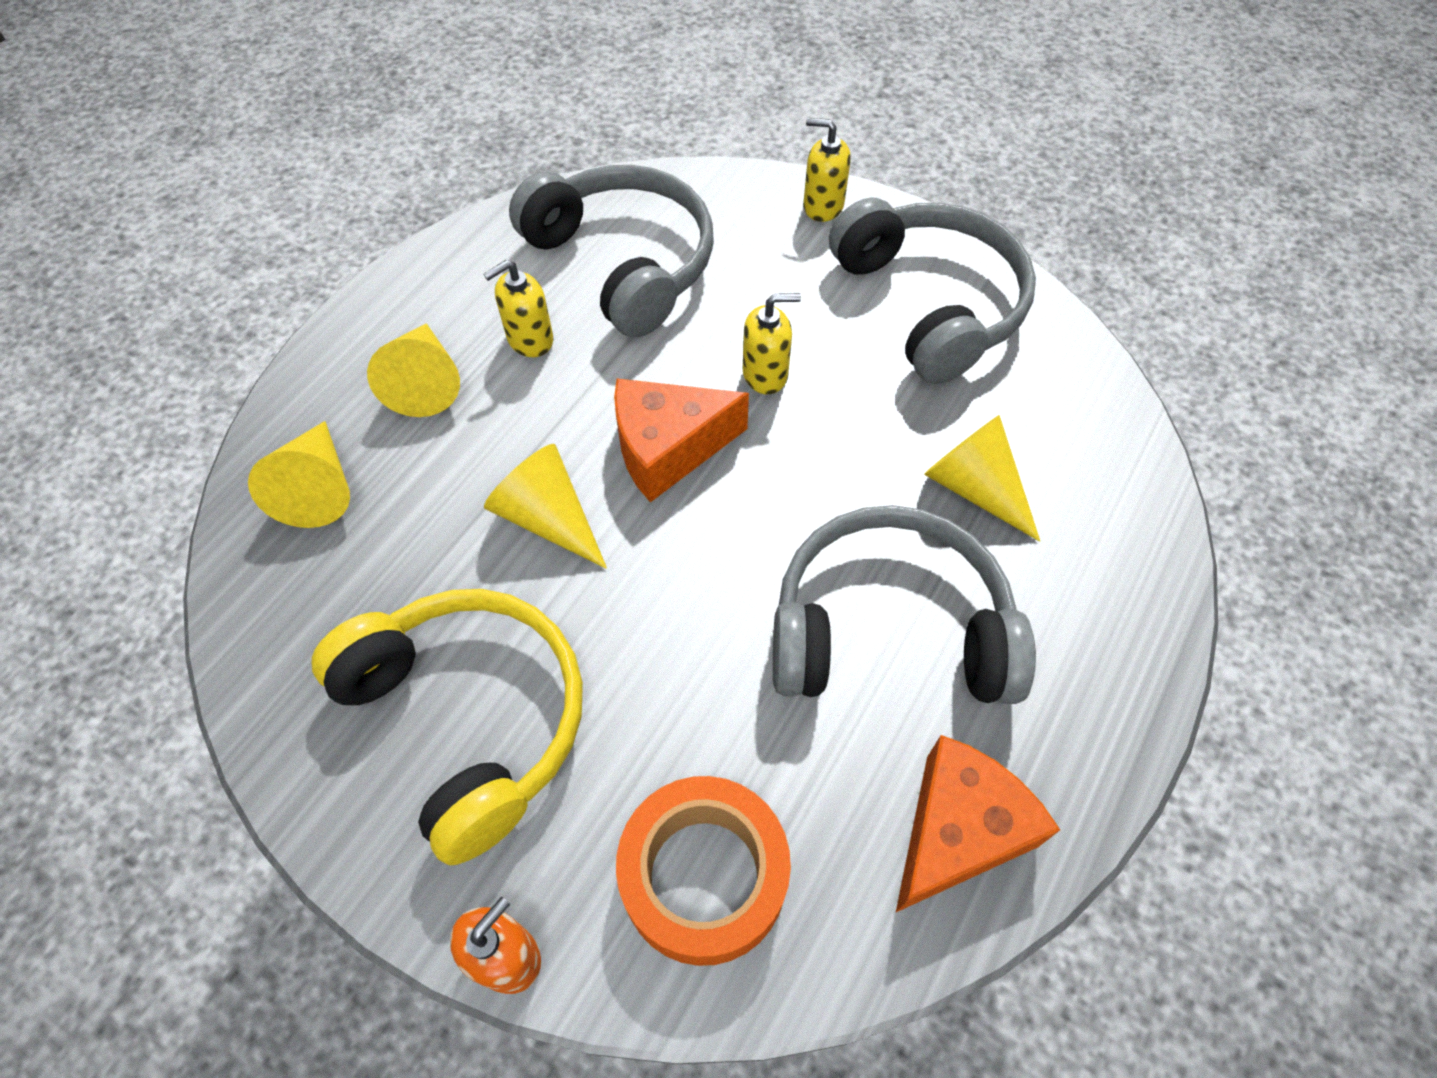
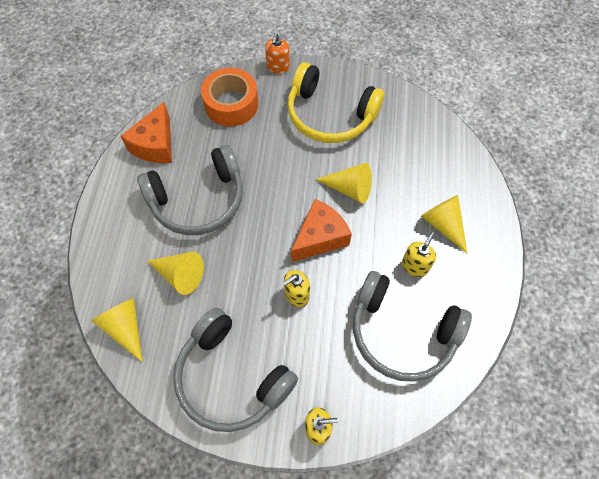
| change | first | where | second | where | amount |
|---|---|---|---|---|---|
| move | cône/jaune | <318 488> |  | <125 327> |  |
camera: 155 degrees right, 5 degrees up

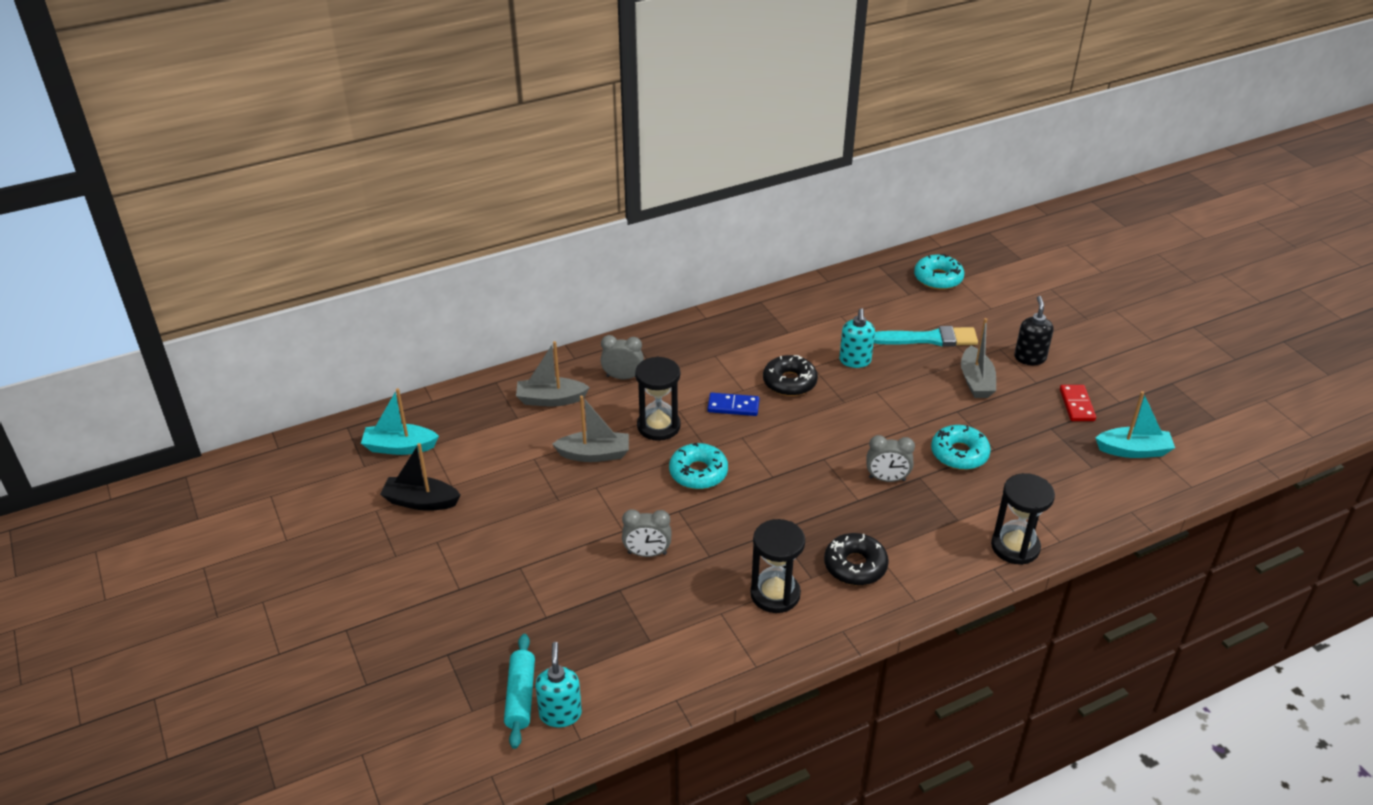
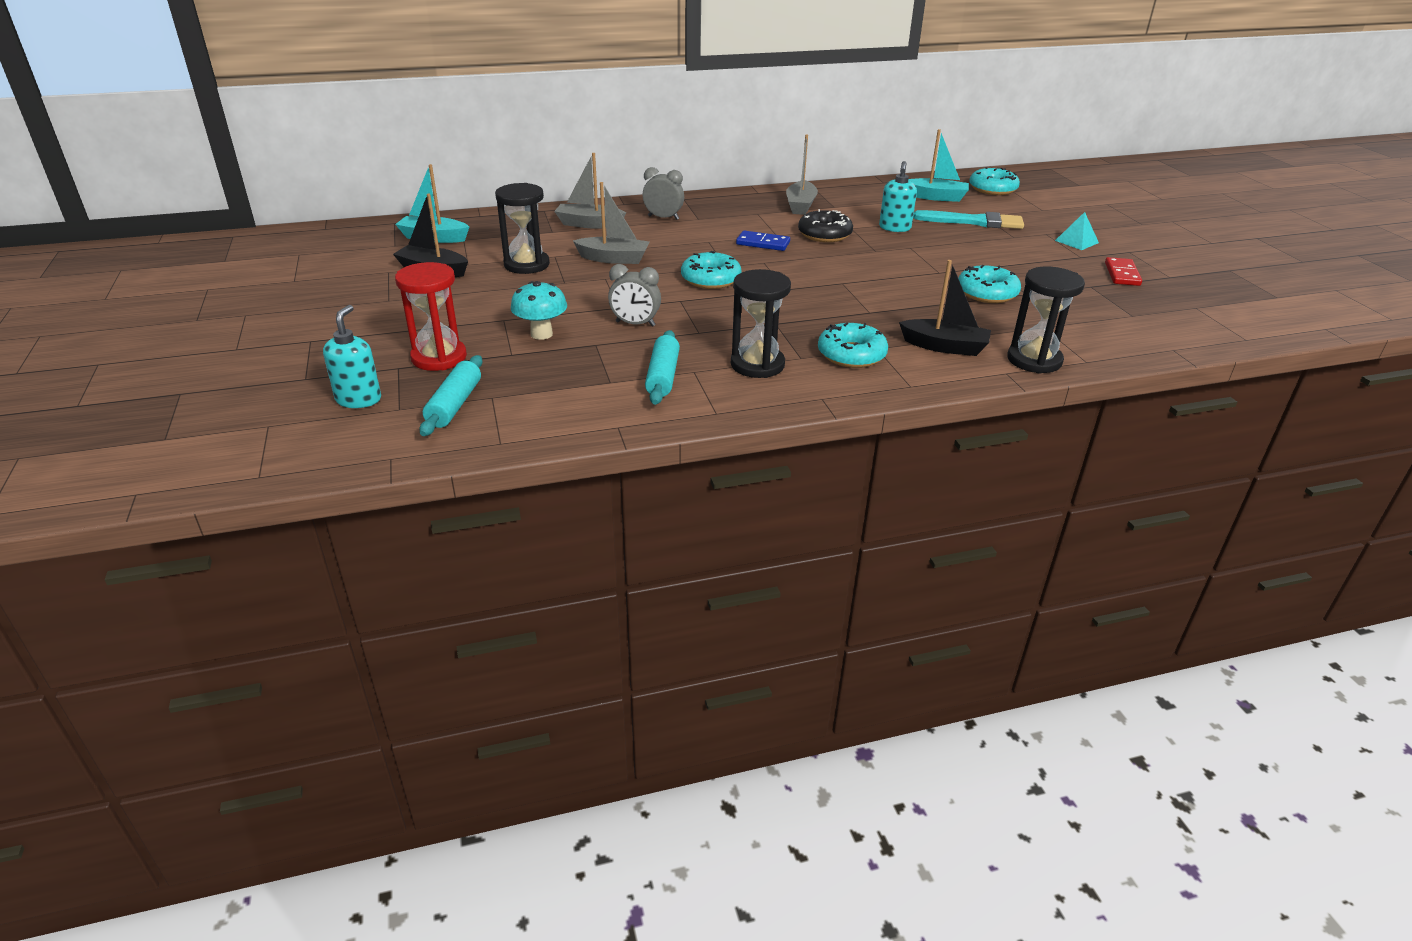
| change | first | where | second | where | amount |
|---|---|---|---|---|---|
| move | distributeur de savon/turquoise | <560 714> |  | <359 399> |  |
| move | sablier/noir | <658 426> |  | <526 265> |  |
| recolor | beignet/noir | <855 566> | beignet/turquoise | <851 355> |  |
| delete | réveil/gris | <887 479> |  |  |  |
| move | bateau/gris | <976 381> |  | <800 205> |  |
| replace | distributeur de savon/noir | <1029 358> | pyramide/turquoise | <1076 241> |  |
| move | bateau/turquoise | <1133 450> |  | <936 197> |  |
| insert |  |  | sablier/rouge | <439 357> |  |
| insert |  |  | champignon/turquoise | <541 334> |  |
| insert |  |  | rouleau à pâtisserie/turquoise | <663 376> |  |
| insert |  |  | bateau/noir | <944 347> |  |
camera: 10 degrees right, 5 degrees down

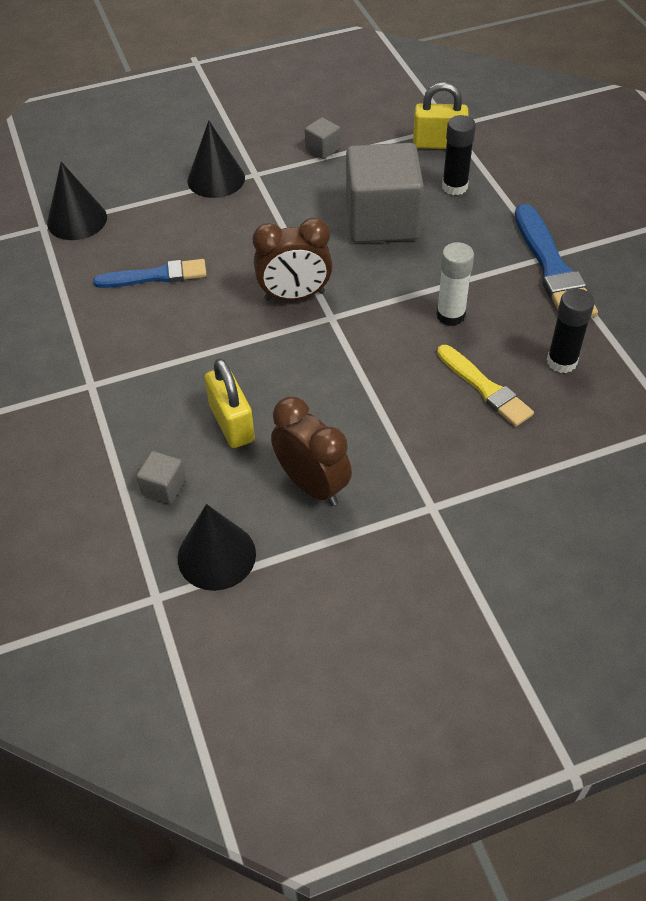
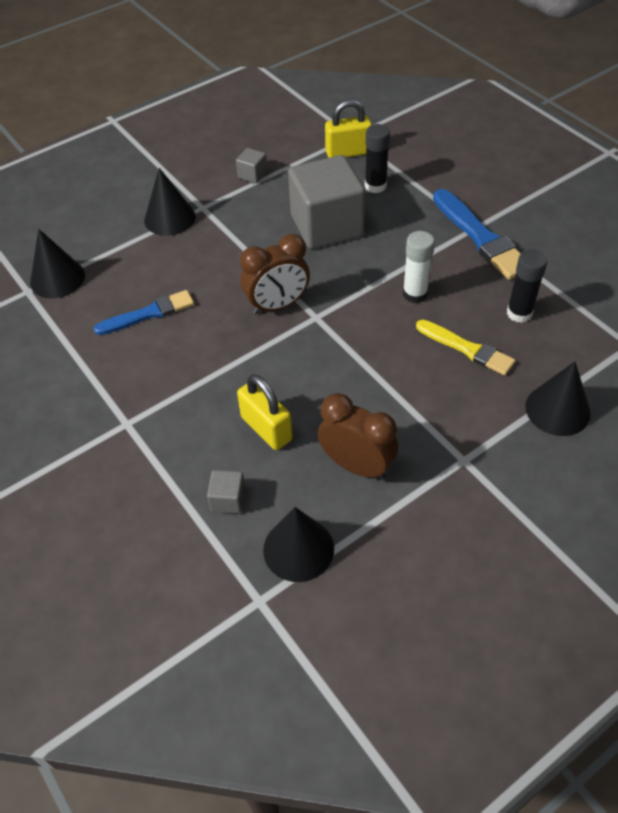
| change | first | where | second | where | amount |
|---|---|---|---|---|---|
| insert |  |  | cône/noir | <557 409> |  |
camera: 15 degrees left, 0 degrees up

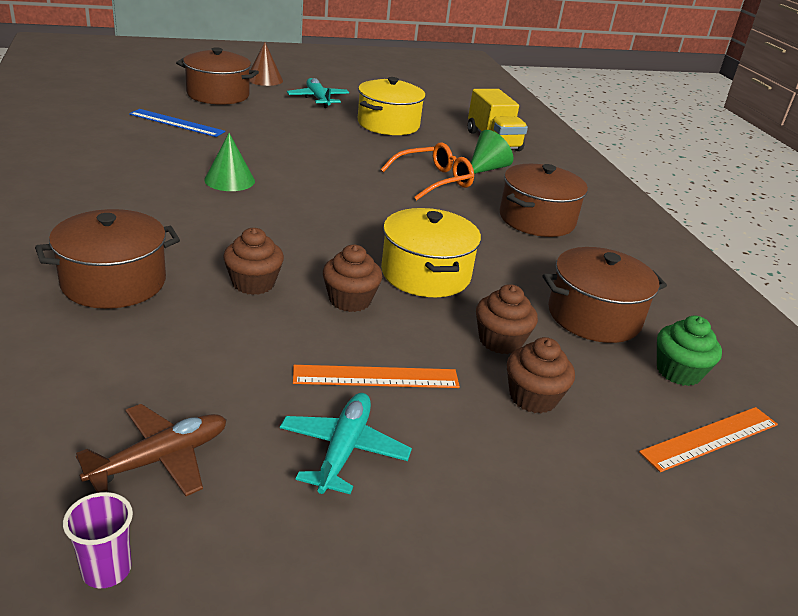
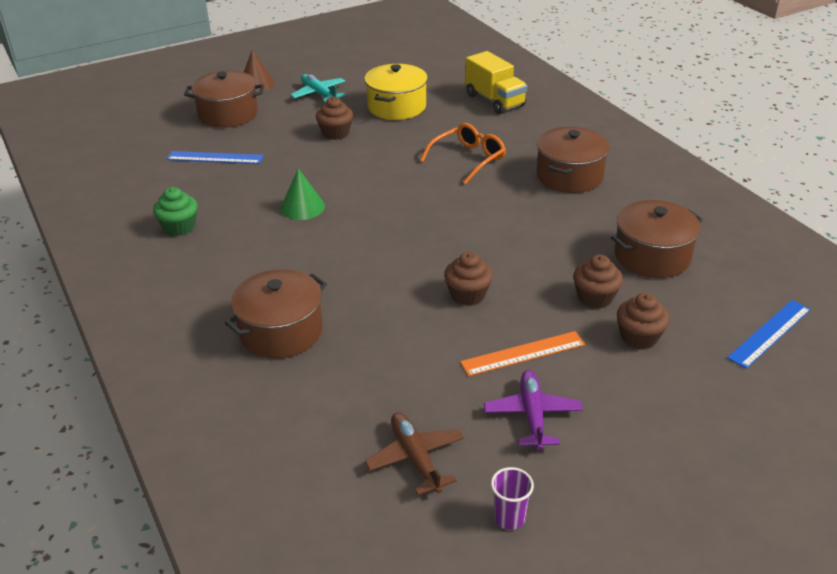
| change | first | where | second | where | amount |
|---|---|---|---|---|---|
| move | gobelet/violet | <106 570> |  | <509 518> |  |
| rotate | avion/marron | <160 459> |  | <415 458> | 60 degrees counterclockwise |
| move | muffin/marron | <253 283> |  | <335 133> |  |
| recolor | avion/turquoise | <343 450> | avion/violet | <532 415> |  |
| delete | marmite/jaune | <425 274> |  |  |  |
| delete | cône/vert | <487 168> |  |  |  |
| recolor | règle/orange | <710 438> | règle/bleu | <769 333> |  |
| move | muffin/vert | <678 372> |  | <179 227> |  |
camera: 10 degrees left, 5 degrees up

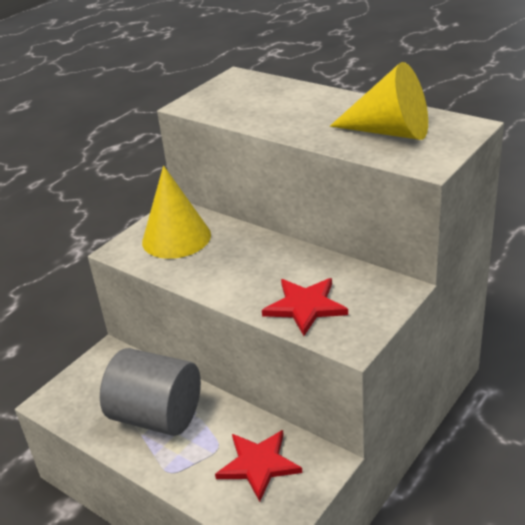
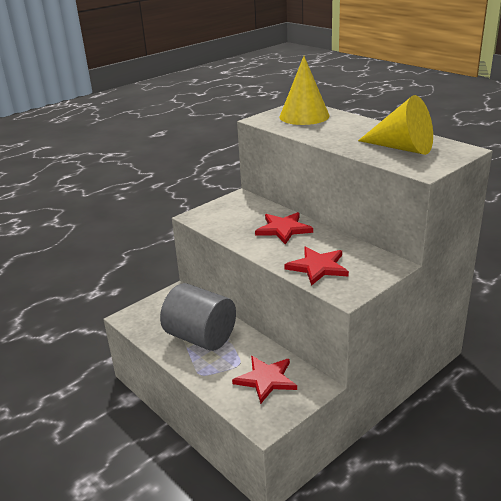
| change | first | where | second | where | amount |
|---|---|---|---|---|---|
| move | cône/jaune | <176 238> |  | <304 116> |  |
| insert |  |  | étoile/rouge | <283 229> |  |
camera: 10 degrees right, 5 degrees down

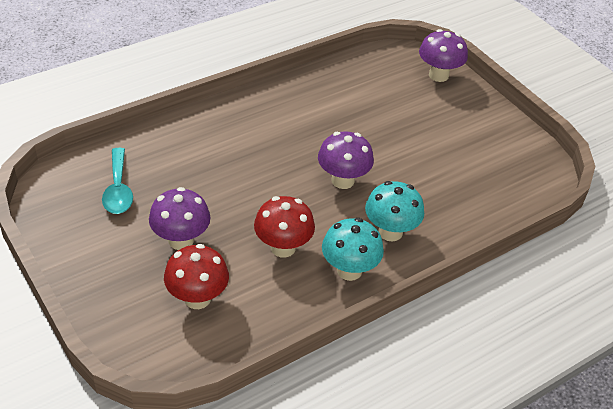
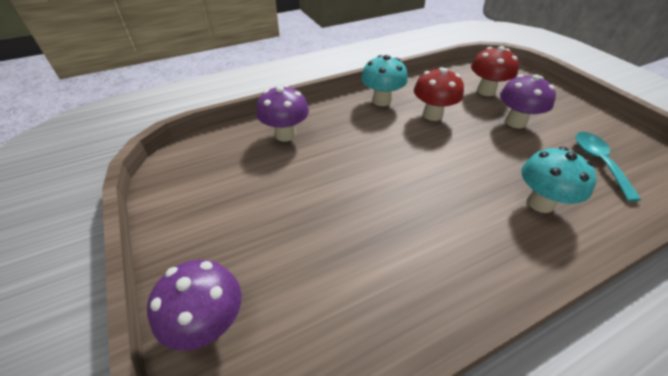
| change | first | where | second | where | amount |
|---|---|---|---|---|---|
| move | champignon/violet | <342 180> |  | <285 135> |  |
| move | champignon/turquoise | <390 232> |  | <540 203> |  |
camera: 170 degrees left, 0 degrees up

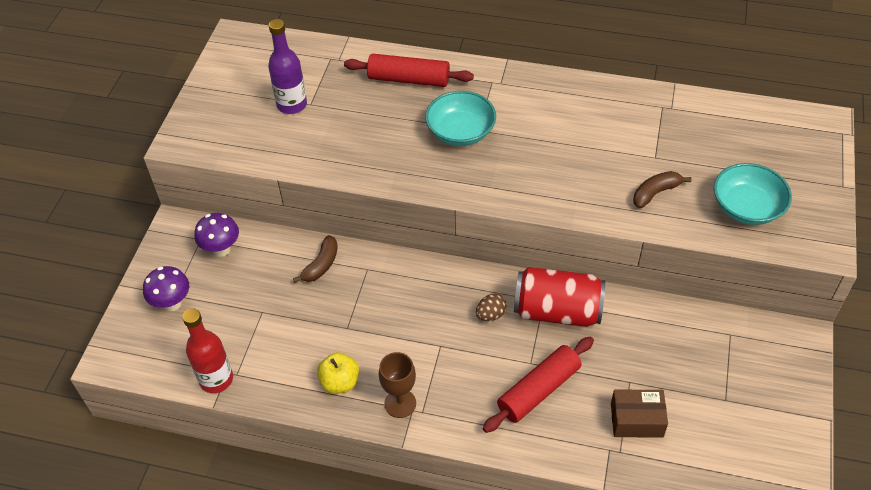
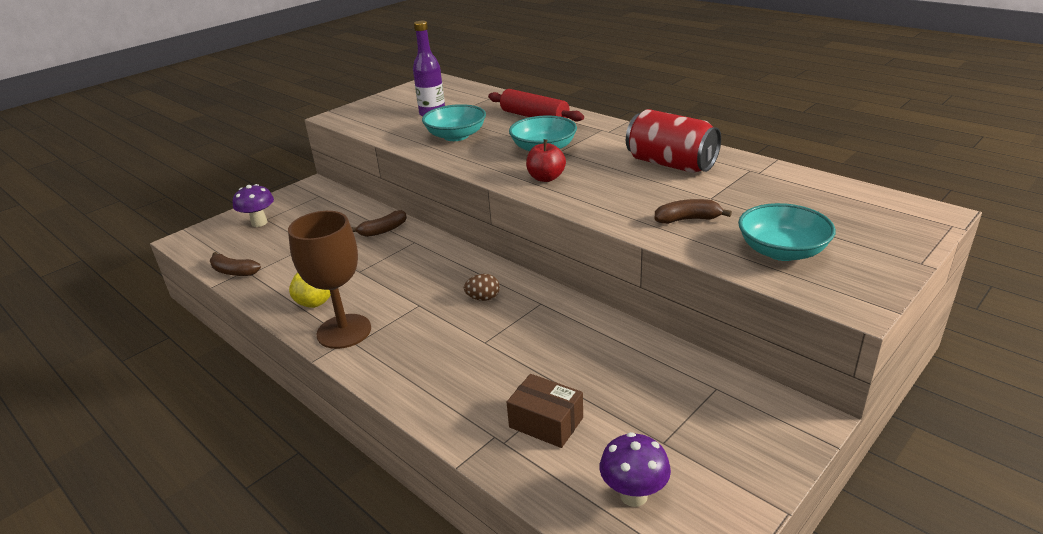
| change | first | where | second | where | amount |
|---|---|---|---|---|---|
| replace | bouteille/rouge | <216 379> | banane/marron | <233 272> |  |
| move | champignon/violet | <221 249> |  | <633 495> |  |
| resize | verre à pied/marron | <400 403> |  | <344 331> | x1.63 |
| delete | rouleau à pâtisserie/rouge | <539 390> |  |  |  |
| move | canette/rouge | <557 311> |  | <671 164> |  |
| insert |  |  | bol/turquoise | <456 136> |  |
| insert |  |  | pomme/rouge | <546 178> |  |
camera: 30 degrees right, 20 degrees down

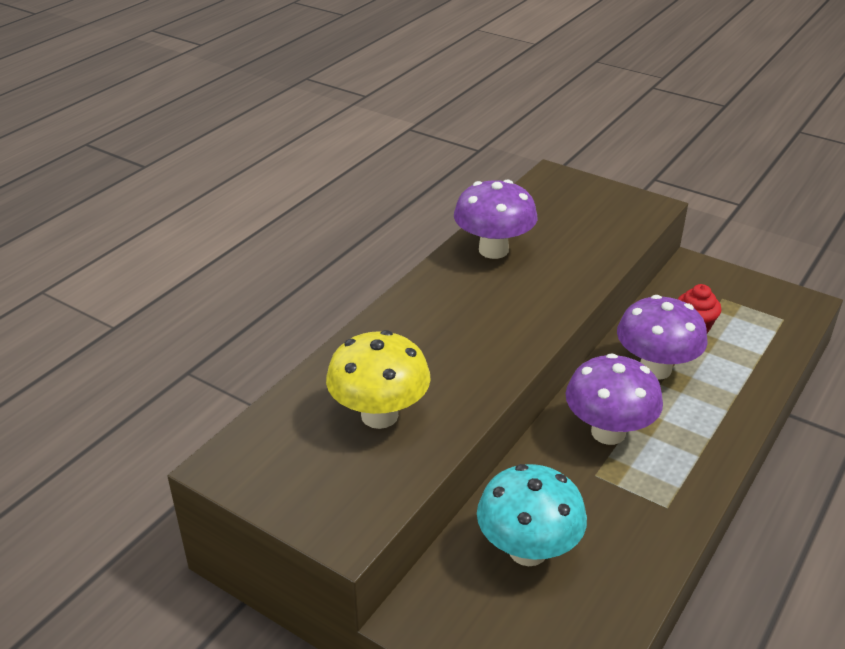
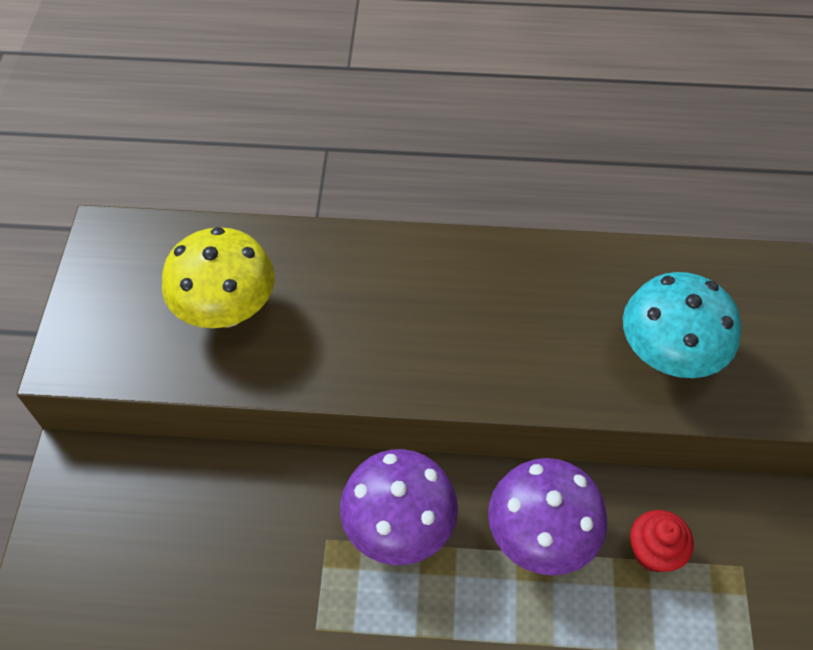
| change | first | where | second | where | amount |
|---|---|---|---|---|---|
| delete | champignon/violet | <493 250> |  |  |  |
| move | champignon/turquoise | <528 550> |  | <667 356> |  |
camera: 60 degrees right, 20 degrees up

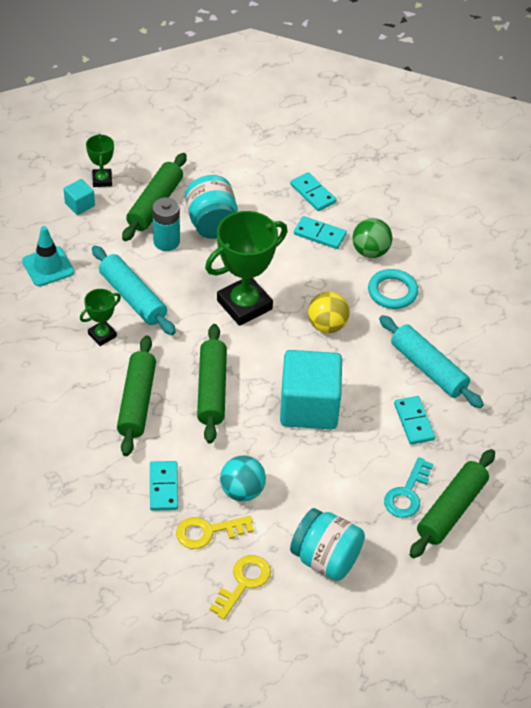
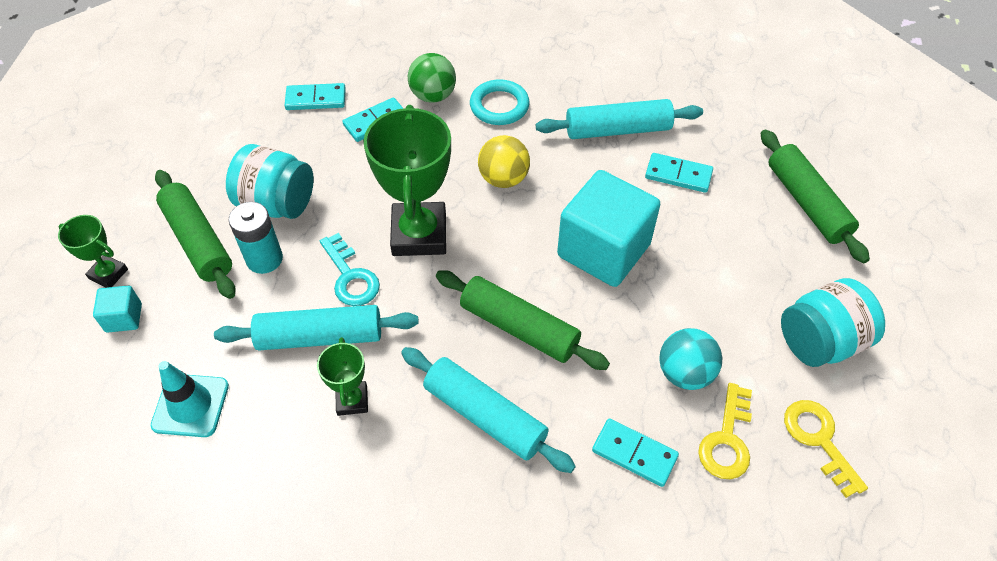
| change | first | where | second | where | amount |
|---|---|---|---|---|---|
| recolor | rouleau à pâtisserie/vert | <137 402> | rouleau à pâtisserie/turquoise | <485 415> |  |
| move | clé/turquoise | <407 494> |  | <350 277> |  |
camera: 55 degrees left, 5 degrees up

